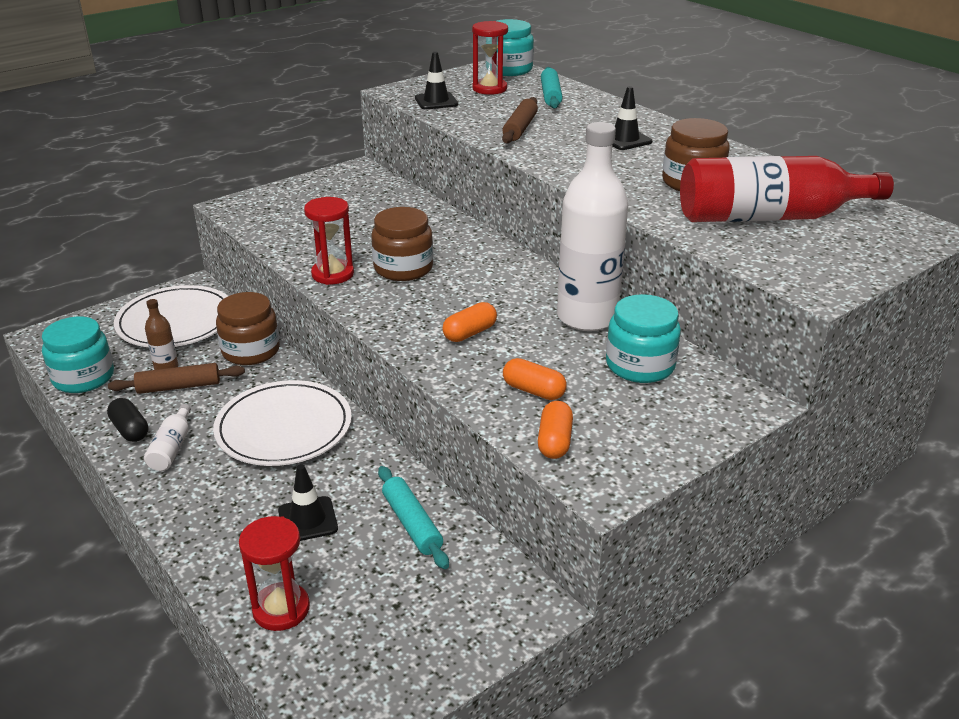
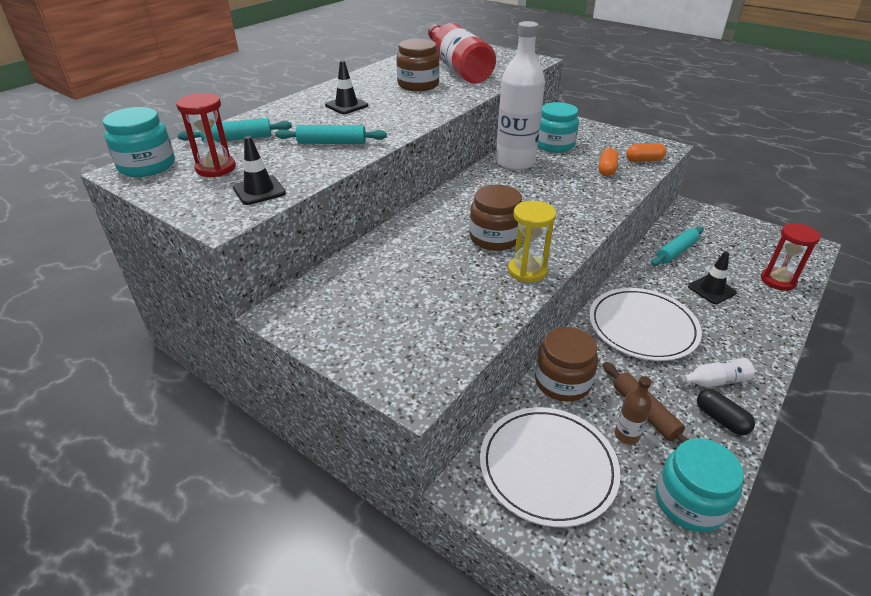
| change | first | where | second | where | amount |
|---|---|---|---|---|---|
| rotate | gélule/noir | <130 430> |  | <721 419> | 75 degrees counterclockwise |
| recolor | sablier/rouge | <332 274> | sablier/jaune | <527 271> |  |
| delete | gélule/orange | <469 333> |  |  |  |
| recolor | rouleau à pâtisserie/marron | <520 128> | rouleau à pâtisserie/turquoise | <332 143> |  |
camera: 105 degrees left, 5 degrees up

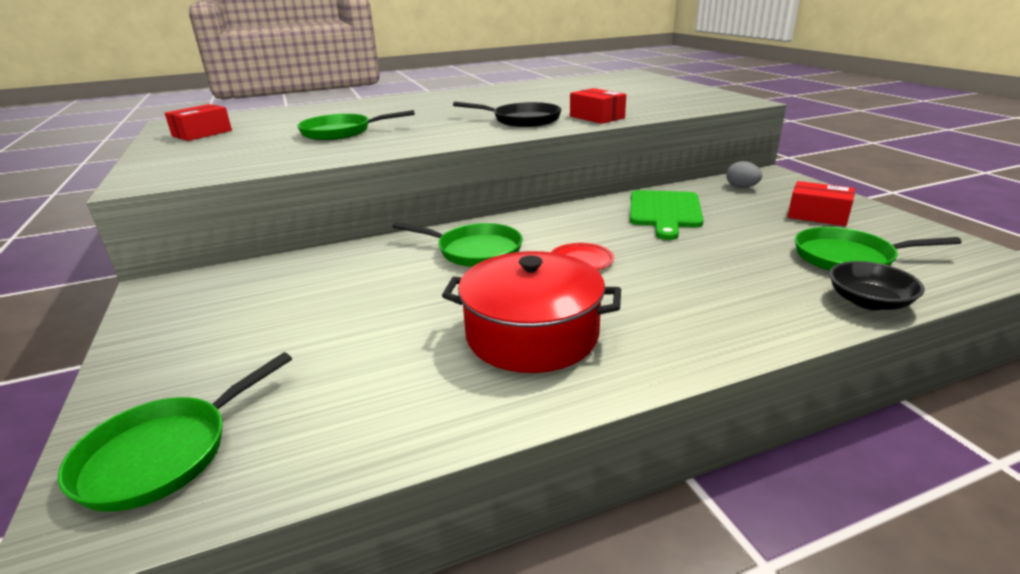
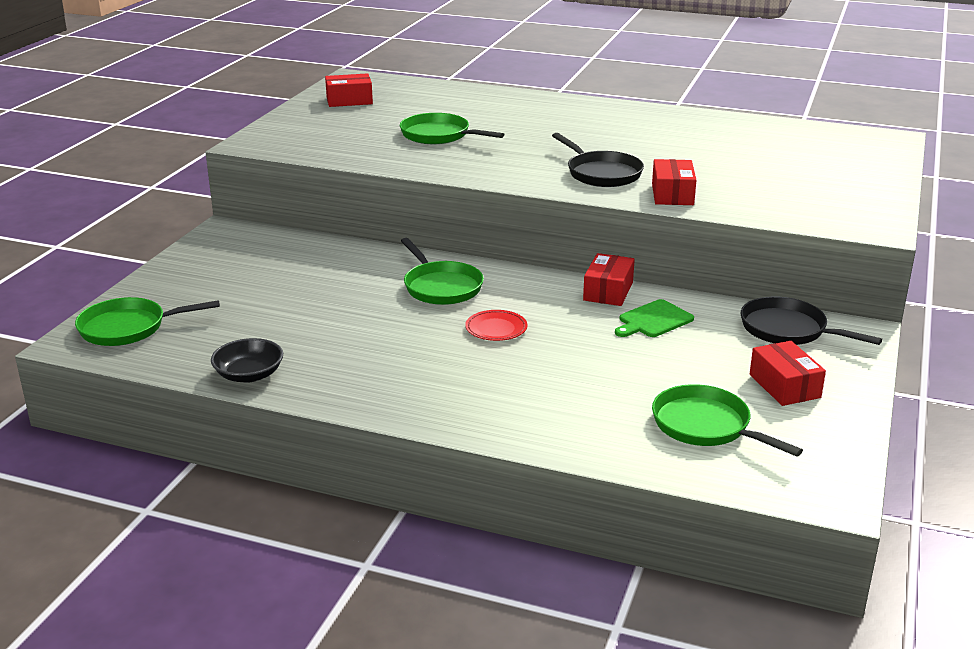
| change | first | where | second | where | amount |
|---|---|---|---|---|---|
| delete | marmite/rouge | <532 334> |  |  |  |
| resize | planche à découper/vert | <665 211> |  | <653 320> | x0.65 |
| replace | œuf/gris | <741 187> | poêle/noir | <788 330> |  |
| move | bol/noir | <868 301> |  | <249 375> |  |
| insert |  |  | boîte/rouge | <608 291> |  |
camera: 40 degrees right, 0 degrees up

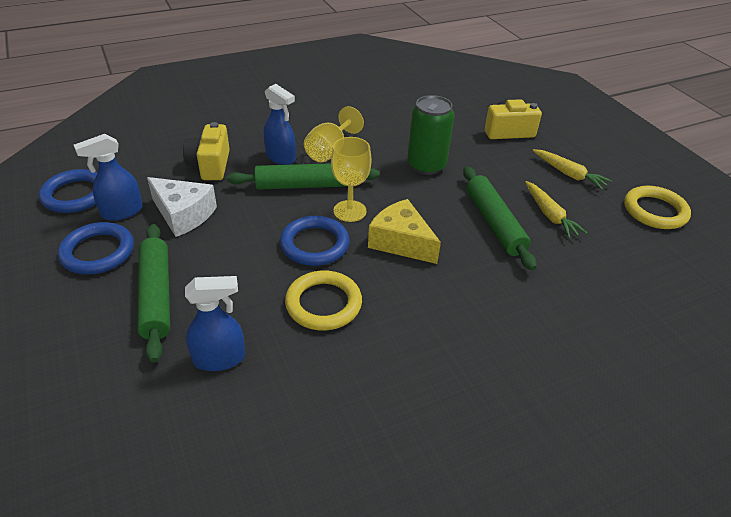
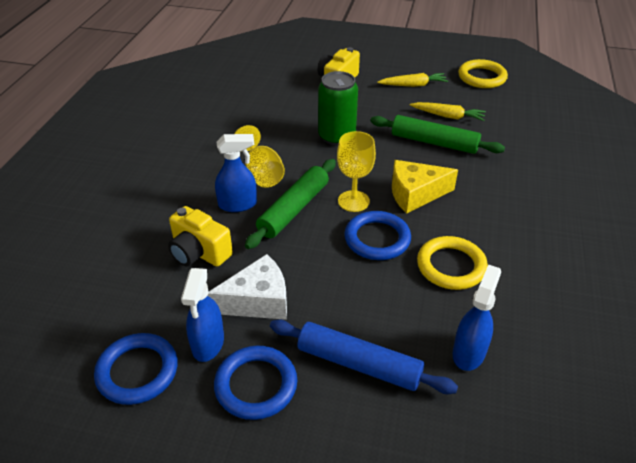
| change | first | where | second | where | amount |
|---|---|---|---|---|---|
| recolor | rouleau à pâtisserie/vert | <156 295> | rouleau à pâtisserie/bleu | <359 364> |  |
camera: 50 degrees left, 0 degrees up

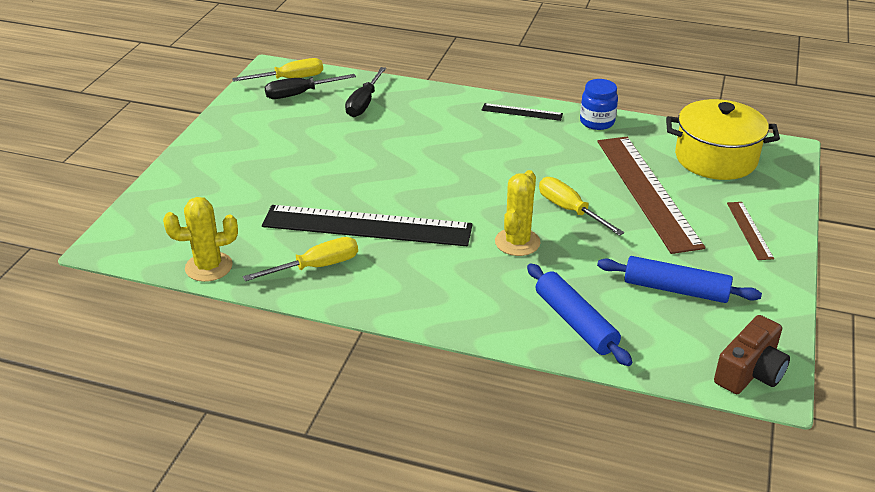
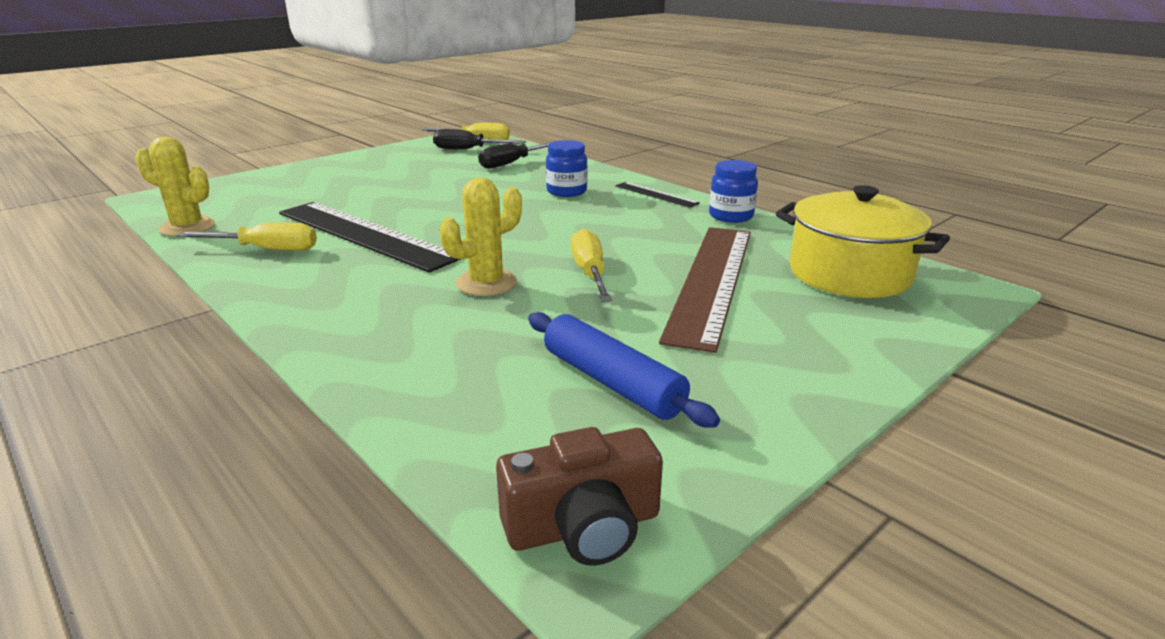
| change | first | where | second | where | amount |
|---|---|---|---|---|---|
| delete | rouleau à pâtisserie/bleu | <575 322> |  |  |  |
| delete | règle/marron | <749 230> |  |  |  |
| insert |  |  | bocal/bleu | <566 192> |  |
camera: 30 degrees right, 10 degrees down

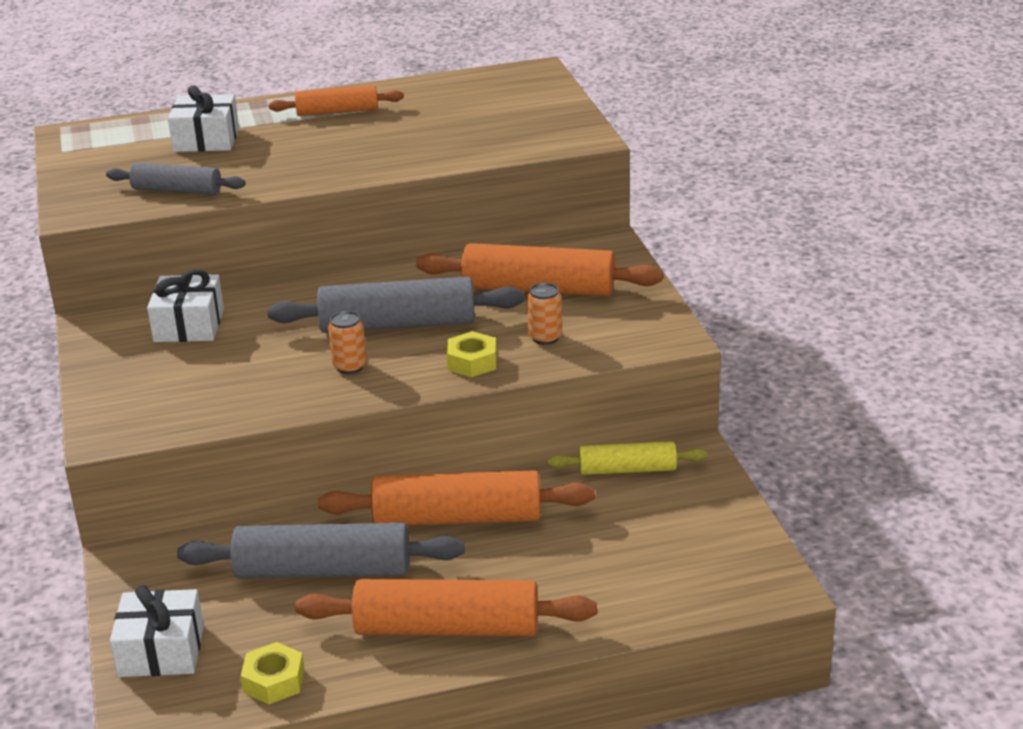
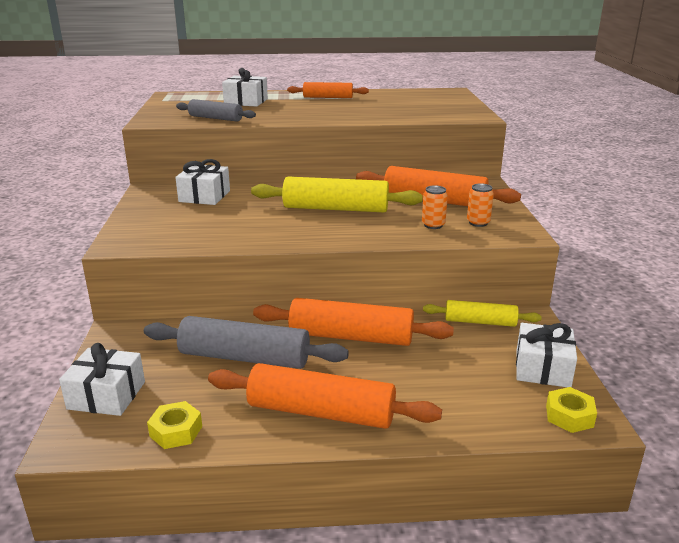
| change | first | where | second | where | amount |
|---|---|---|---|---|---|
| recolor | rouleau à pâtisserie/gris | <397 325> | rouleau à pâtisserie/jaune | <335 209> |  |
| move | canette/orange | <350 366> |  | <478 223> |  |
| move | écrou/jaune | <472 362> |  | <569 416> |  |
| insert |  |  | cadeau/blanc | <542 368> |  |
camera: 10 degrees right, 5 degrees down

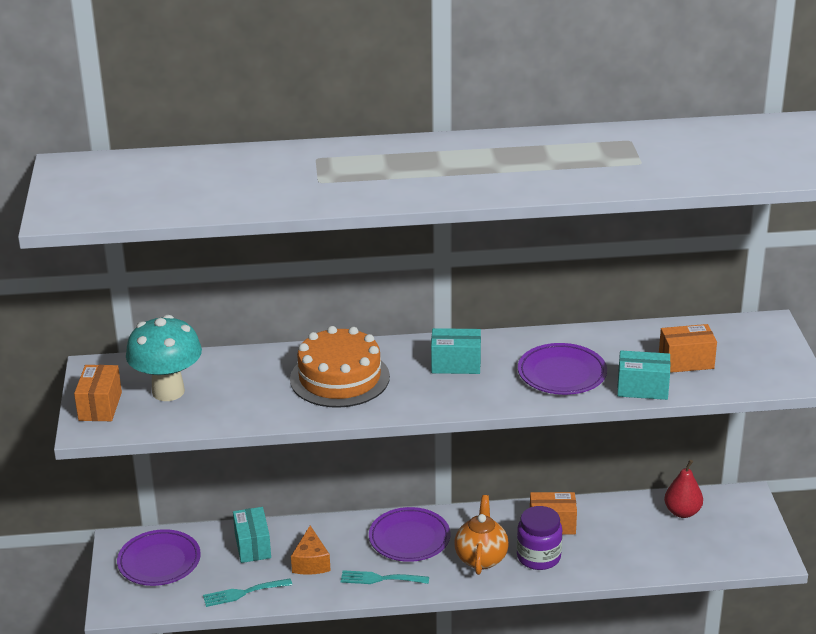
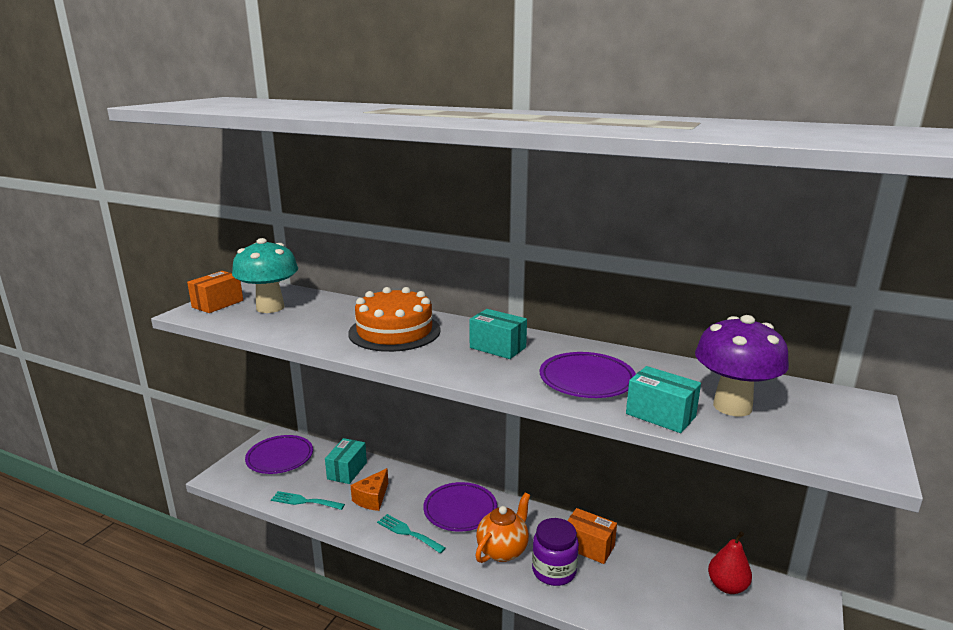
| change | first | where | second | where | amount |
|---|---|---|---|---|---|
| replace | boîte/orange | <686 361> | champignon/violet | <732 406> |  |
camera: 30 degrees right, 10 degrees down

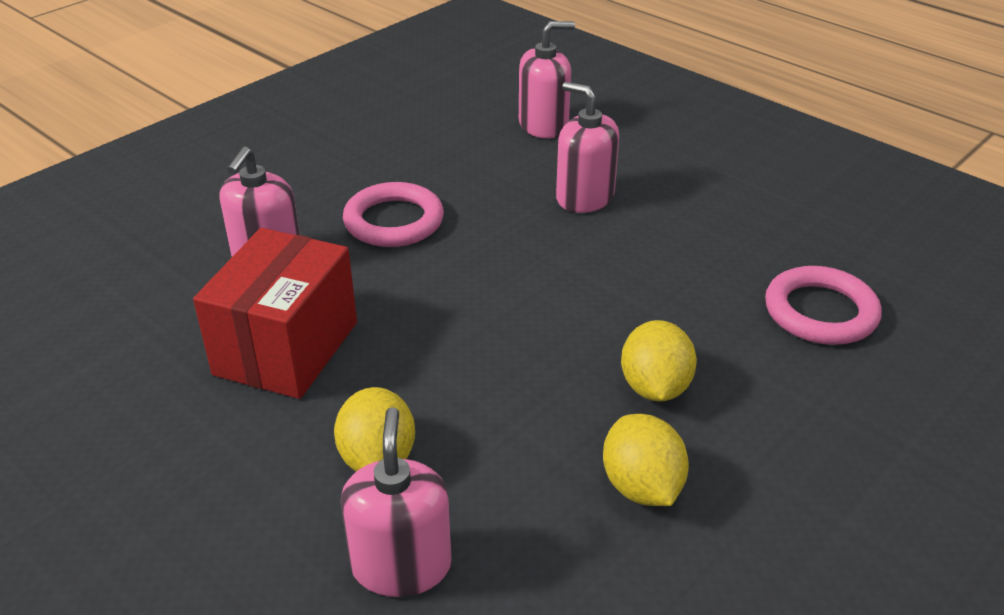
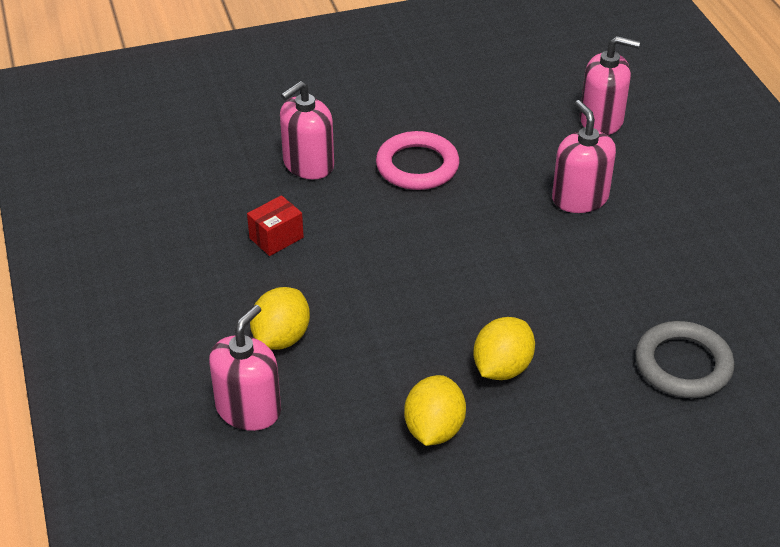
| change | first | where | second | where | amount |
|---|---|---|---|---|---|
| resize | boîte/rouge | <286 348> |  | <276 238> | x0.46 |
| recolor | anneau/rose | <820 312> | anneau/gris | <683 364> |  |
camera: 30 degrees right, 5 degrees up

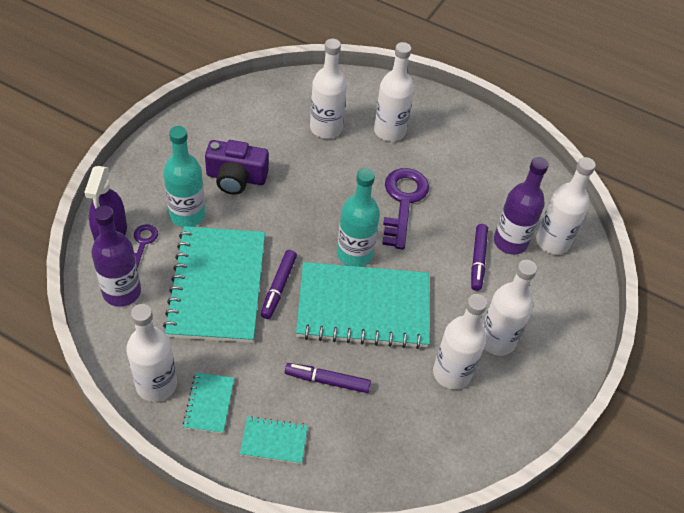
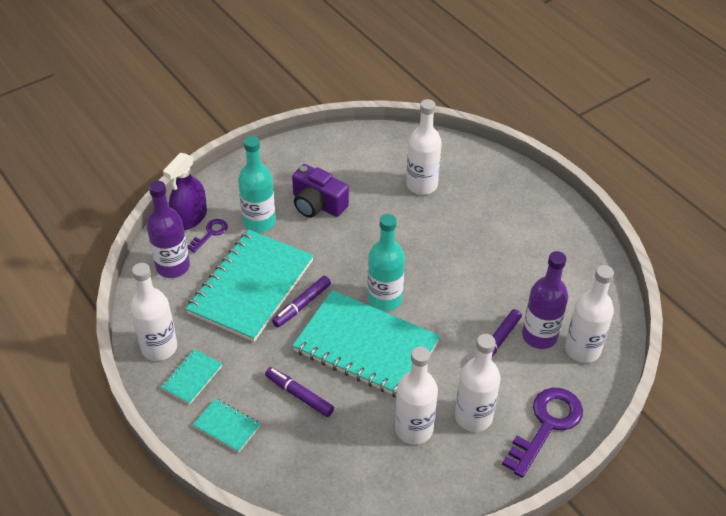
| change | first | where | second | where | amount |
|---|---|---|---|---|---|
| delete | bouteille/blanc | <389 131> |  |  |  |
| move | clé/violet | <403 201> |  | <546 425> |  |
camera: 30 degrees right, 5 degrees down

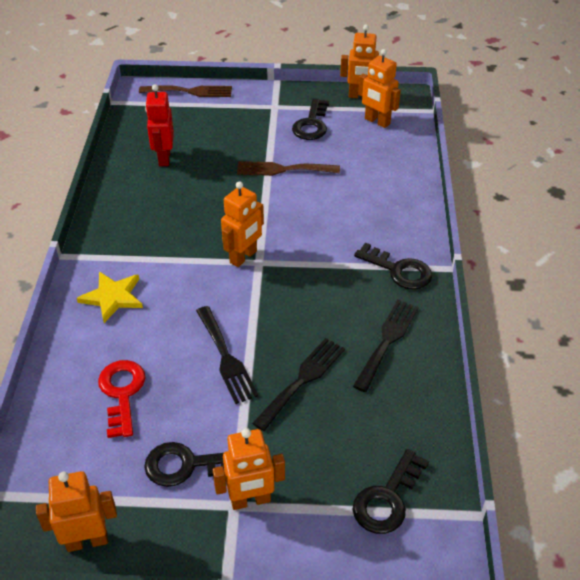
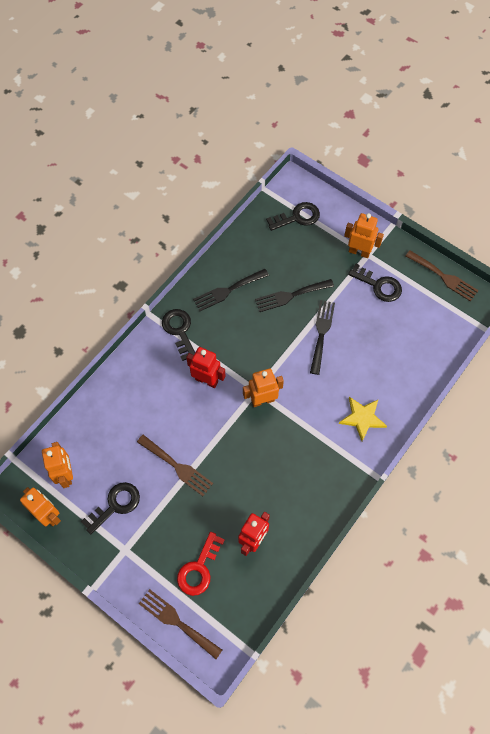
| change | first | where | second | where | amount |
|---|---|---|---|---|---|
| replace | robot/orange | <87 541> | fourchette/marron | <444 277> |  |
| move | clé/rouge | <122 393> |  | <199 568> |  |
| insert |  |  | robot/rouge | <206 380> |  |
camera: 145 degrees left, 20 degrees up

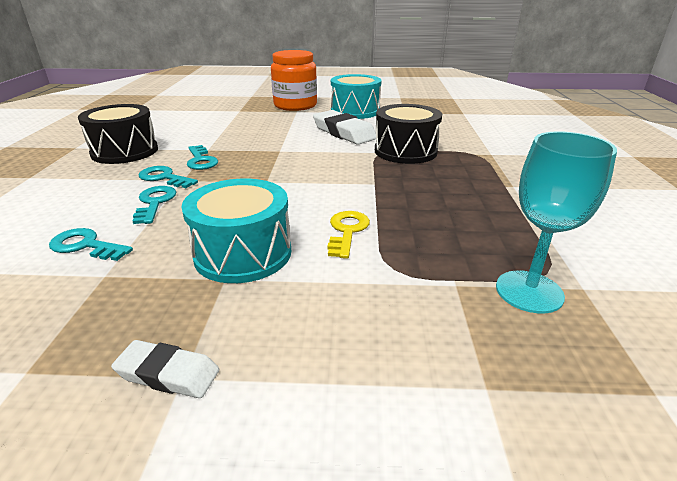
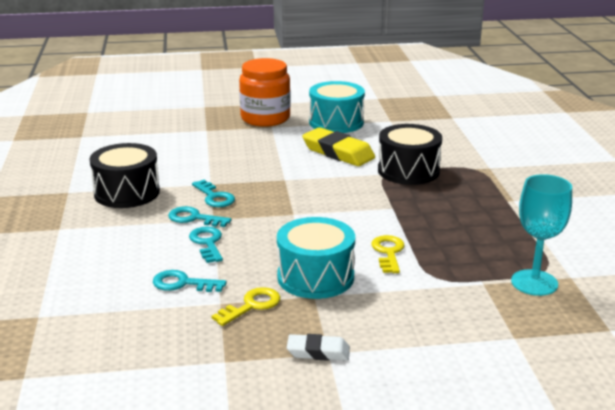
| change | first | where | second | where | amount |
|---|---|---|---|---|---|
| recolor | gomme/blanc | <344 132> | gomme/jaune | <338 152> |  |
| insert |  |  | clé/jaune | <252 305> |  |
camera: 10 degrees left, 5 degrees down

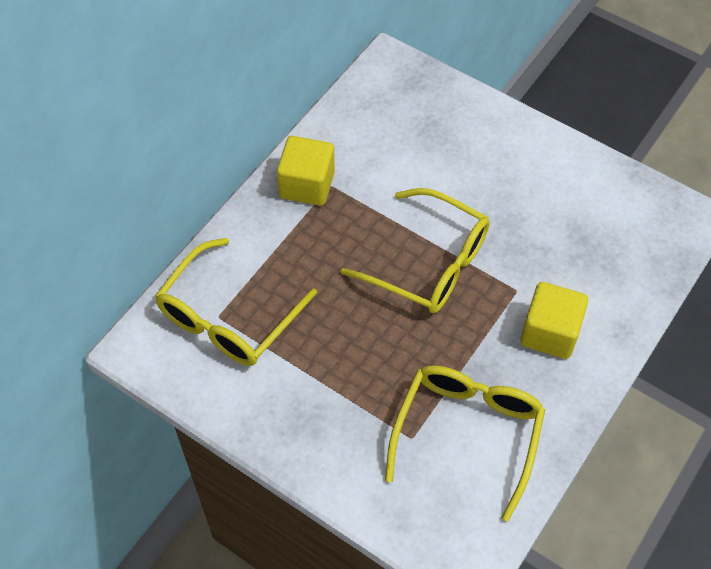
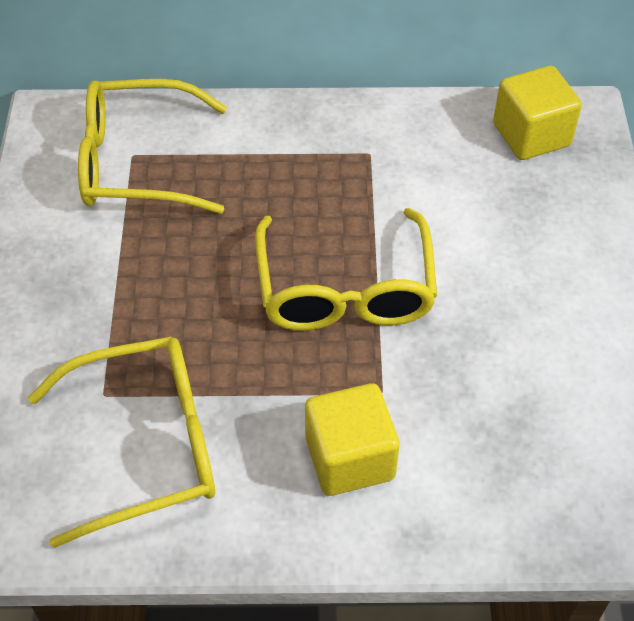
| change | first | where | second | where | amount |
|---|---|---|---|---|---|
| move | cube/jaune | <307 185> |  | <531 135> |  |
camera: 55 degrees right, 5 degrees down

